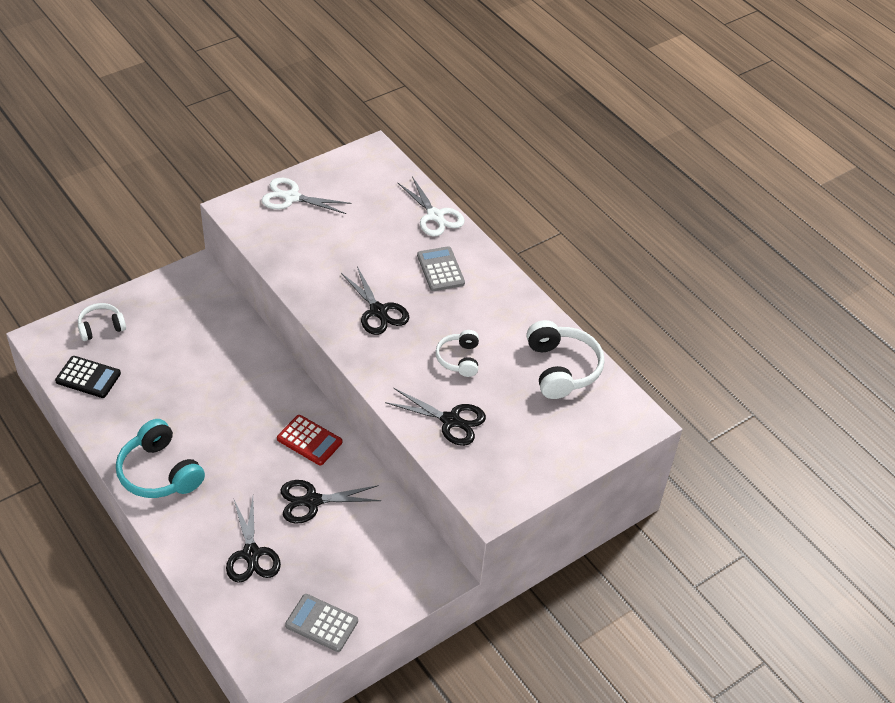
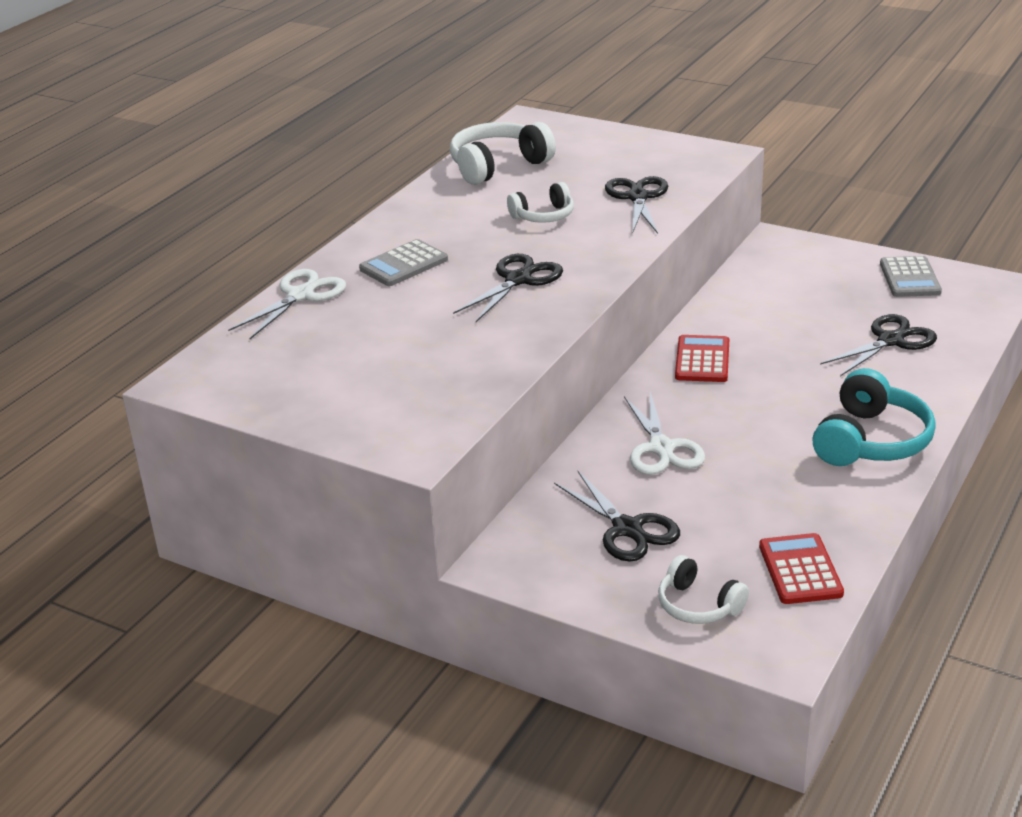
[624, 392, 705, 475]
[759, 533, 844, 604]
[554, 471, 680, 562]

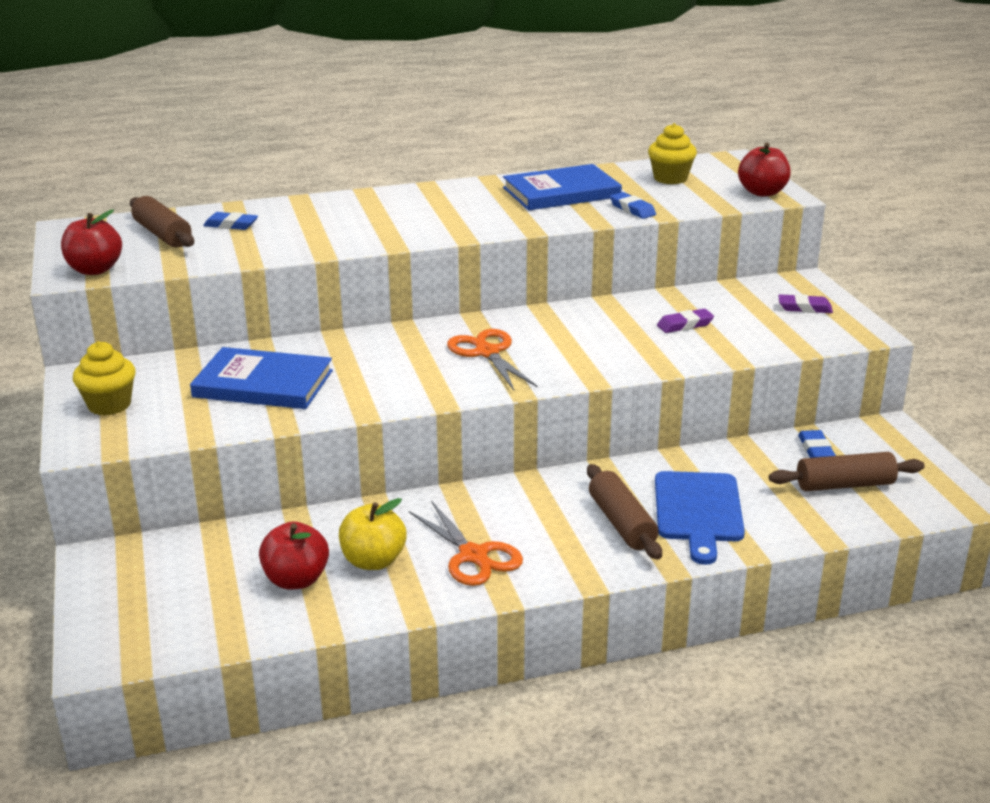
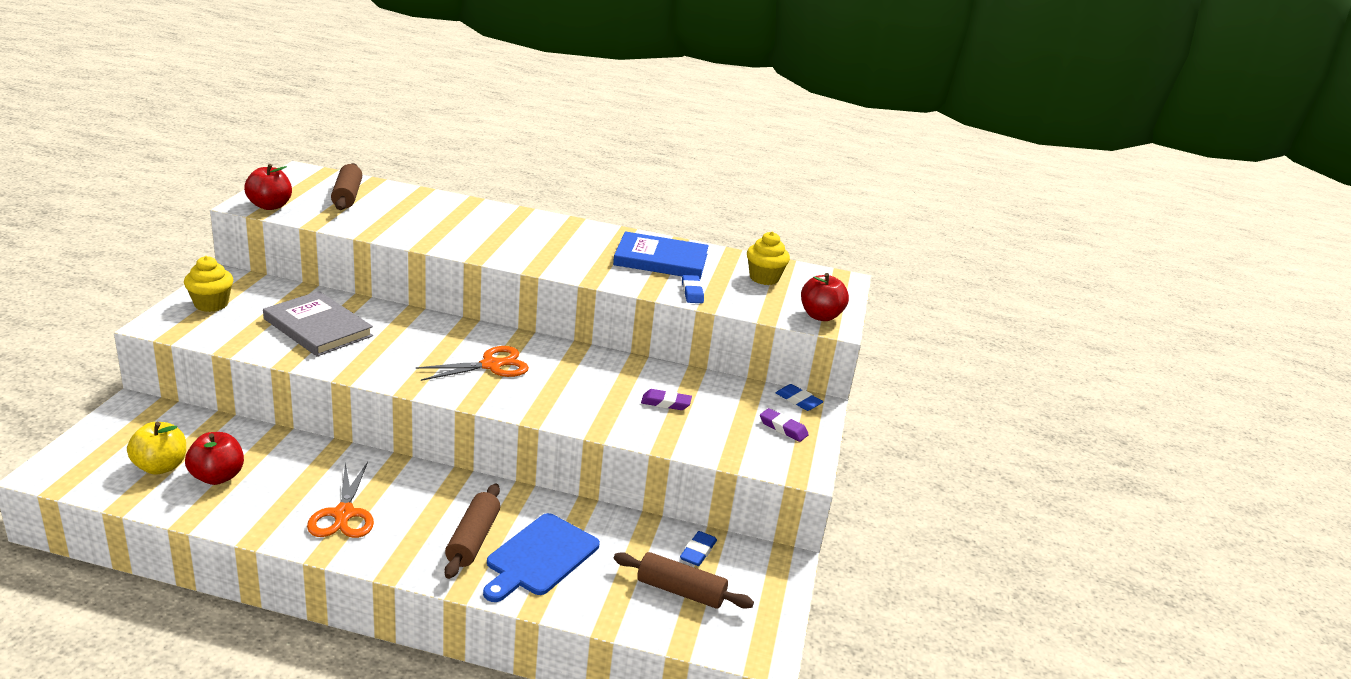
[776, 384, 823, 411]
[415, 346, 529, 381]
[263, 291, 373, 356]
[127, 422, 186, 475]

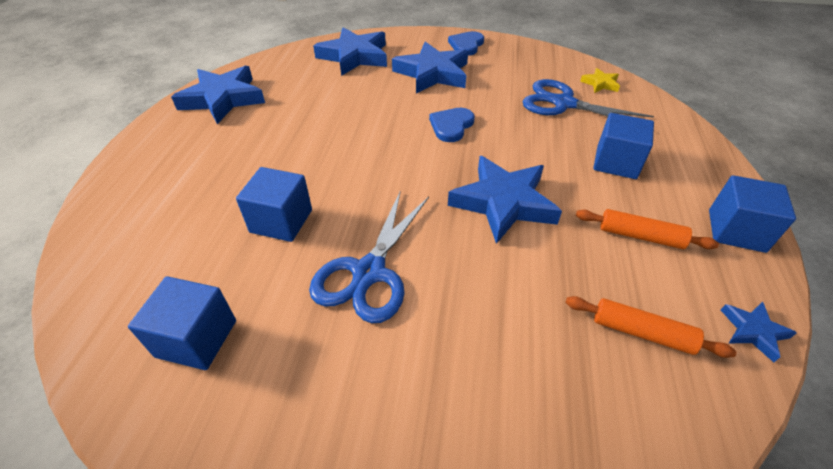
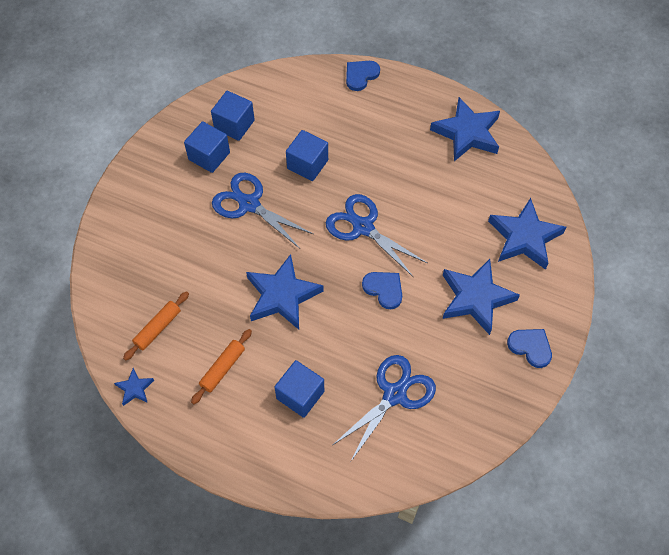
[580, 68, 620, 93] (first image)
[184, 121, 230, 173]
[346, 61, 380, 91]
[325, 194, 427, 277]

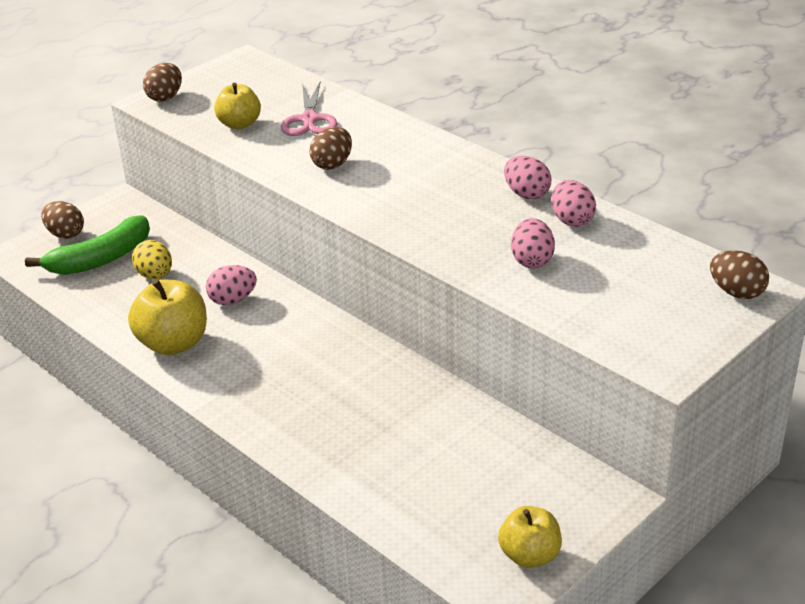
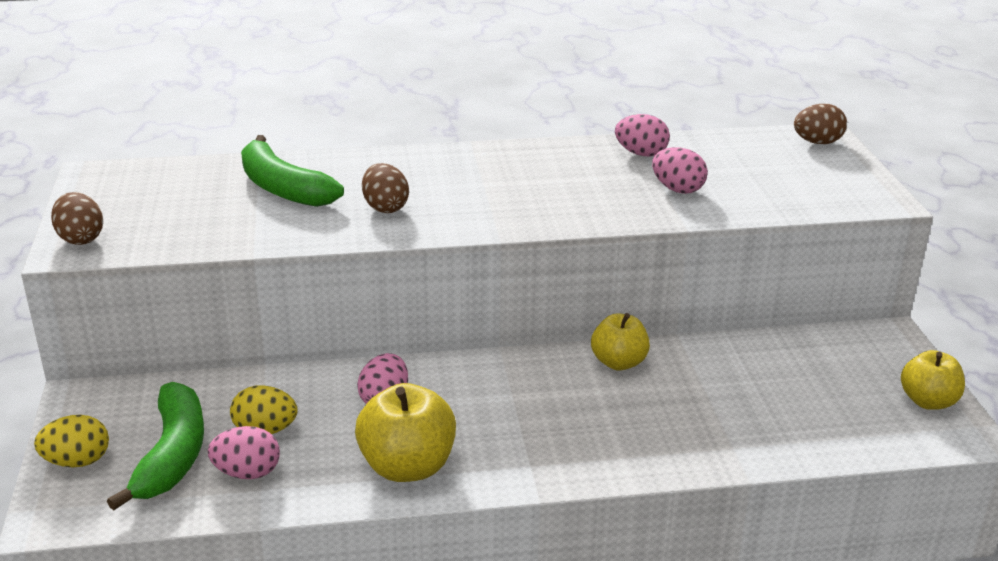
[241, 135, 344, 207]
[591, 313, 650, 370]
[208, 426, 280, 479]
[34, 415, 109, 467]

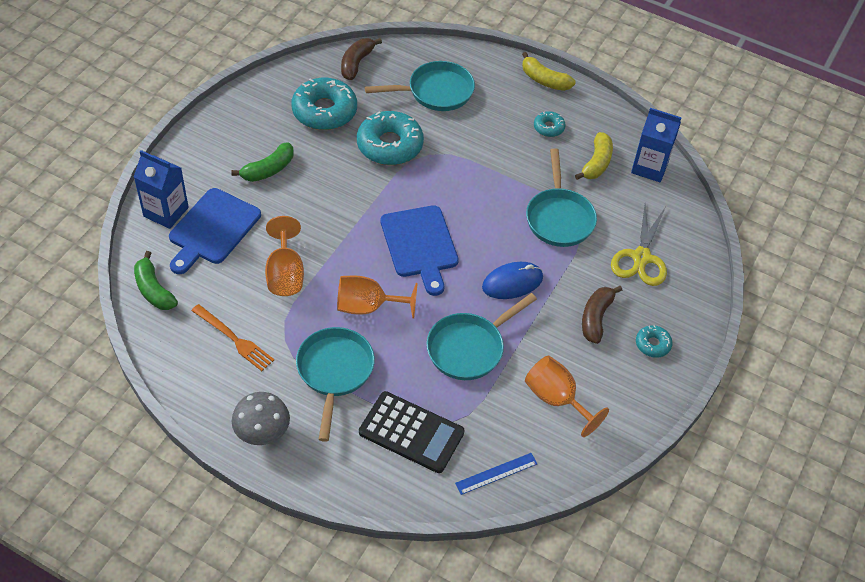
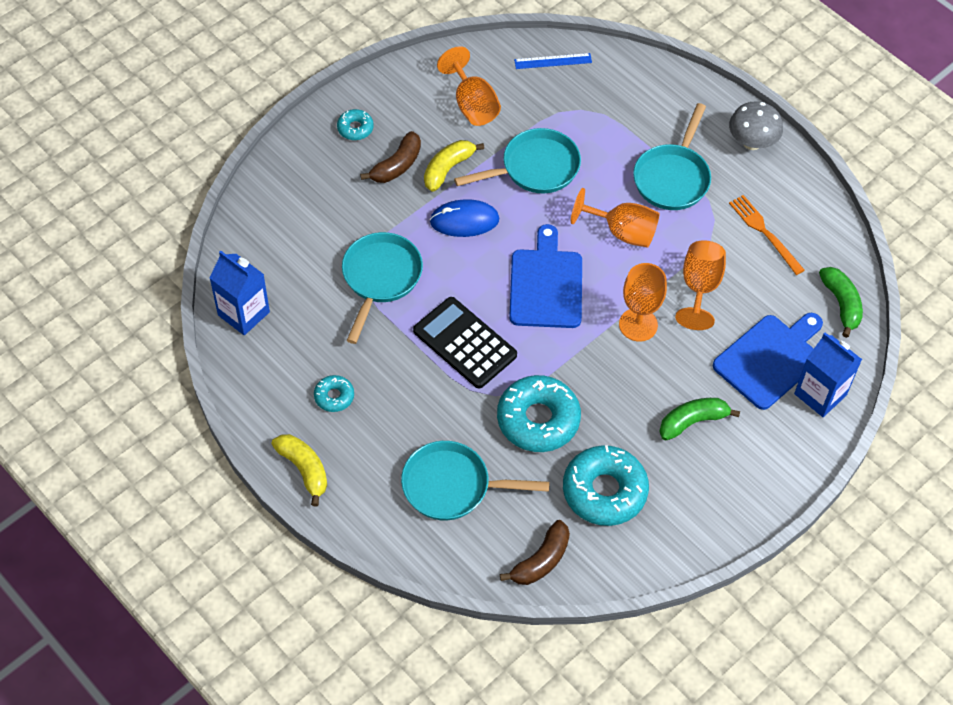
[424, 140, 484, 192]
[611, 204, 667, 286] (first image)
[413, 297, 517, 388]
[619, 263, 667, 341]

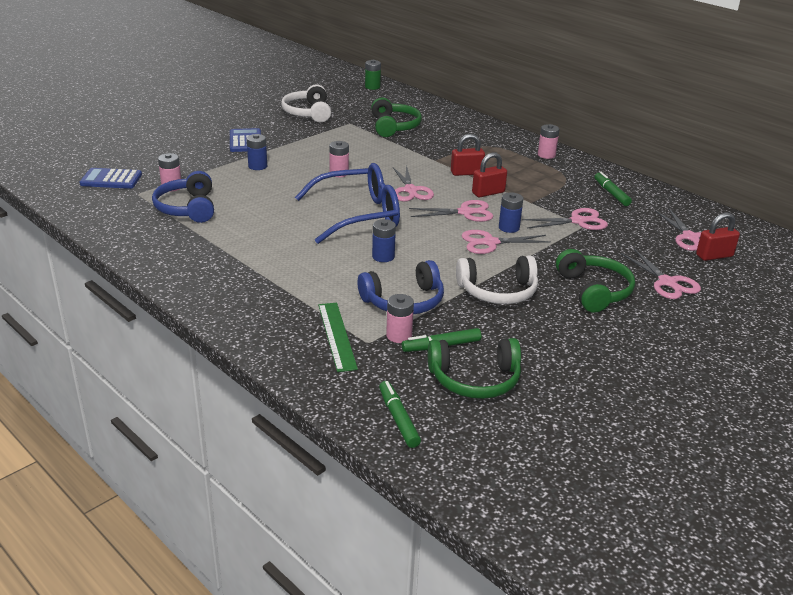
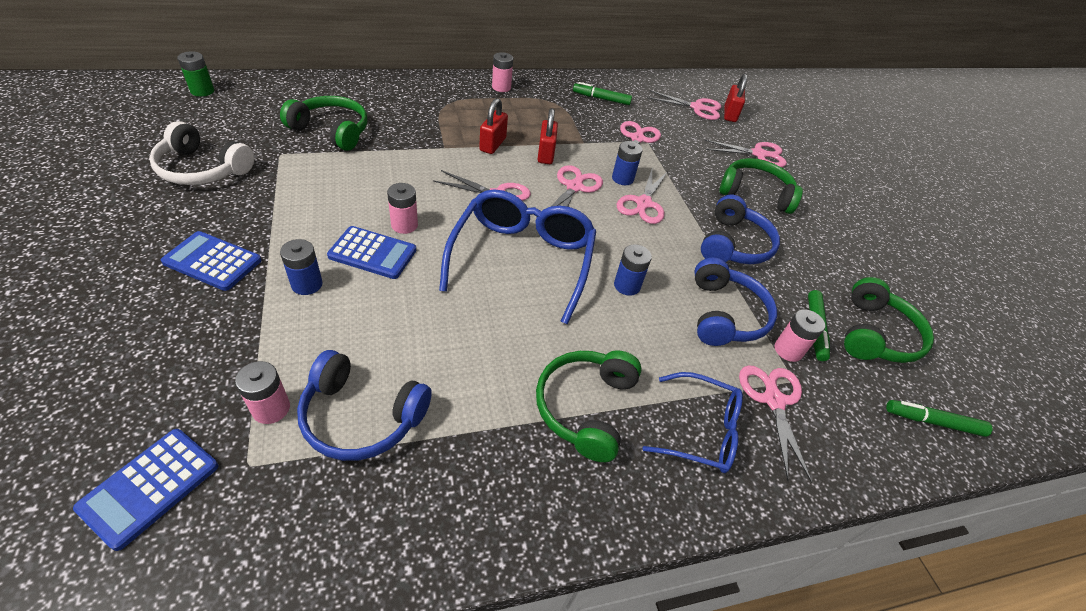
[701, 195, 780, 264]
[739, 365, 812, 483]
[327, 226, 416, 279]
[536, 350, 642, 462]
[643, 372, 743, 473]

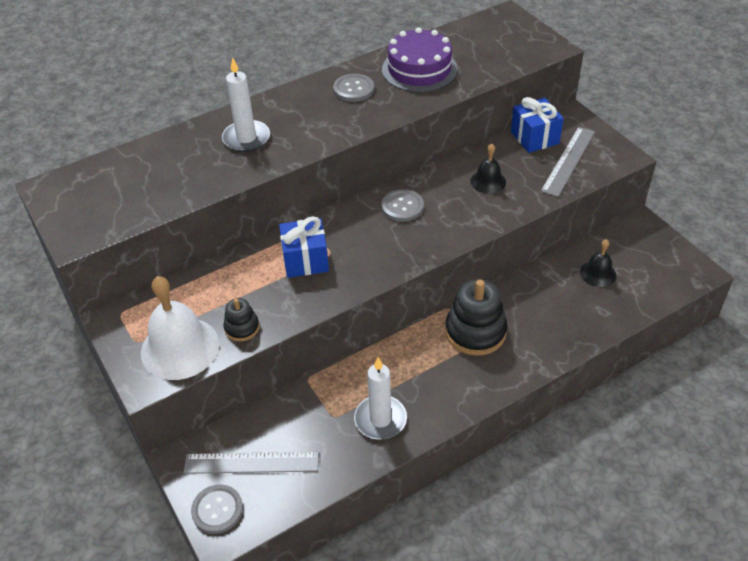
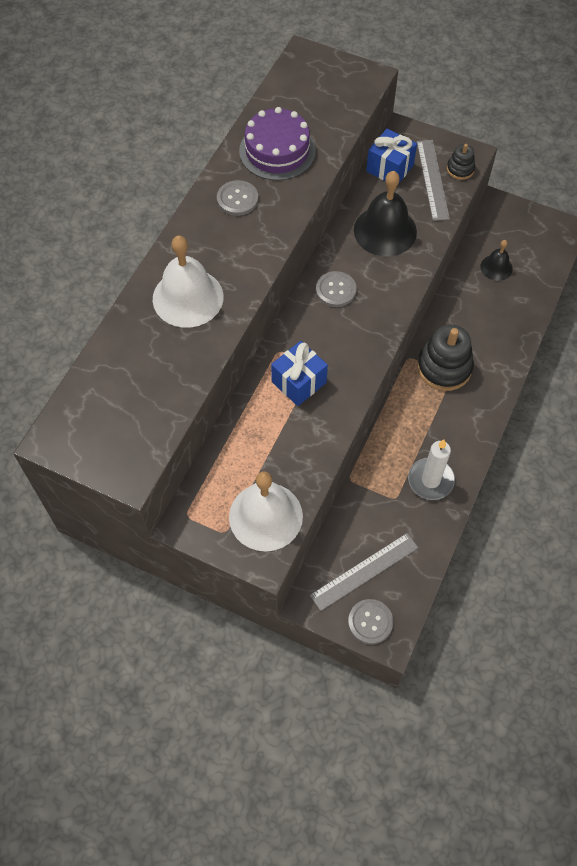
[153, 235, 224, 328]
[354, 171, 417, 257]
[447, 144, 475, 180]

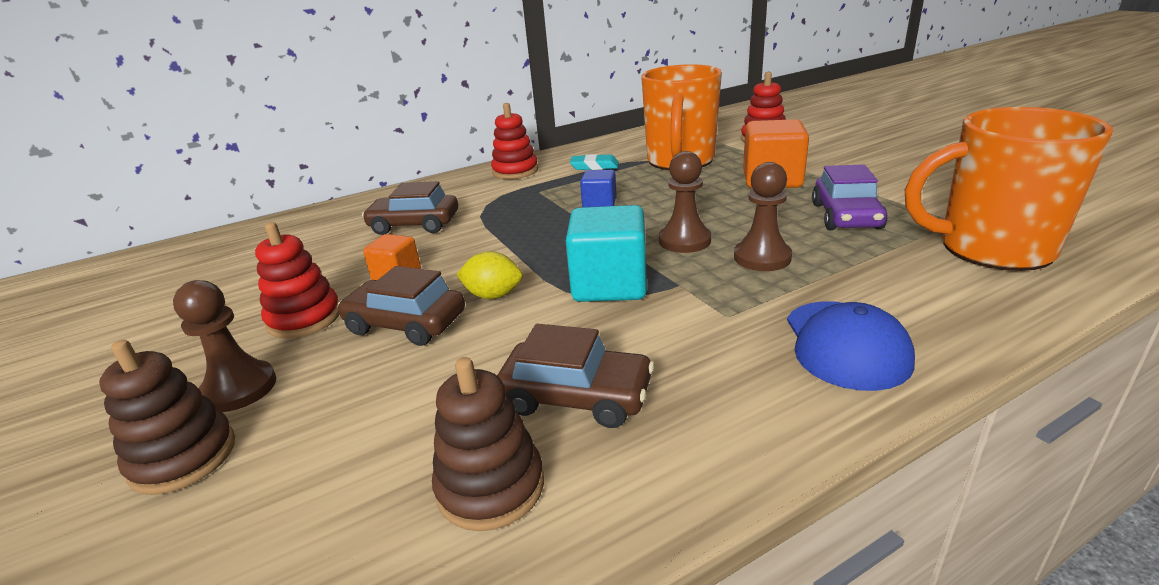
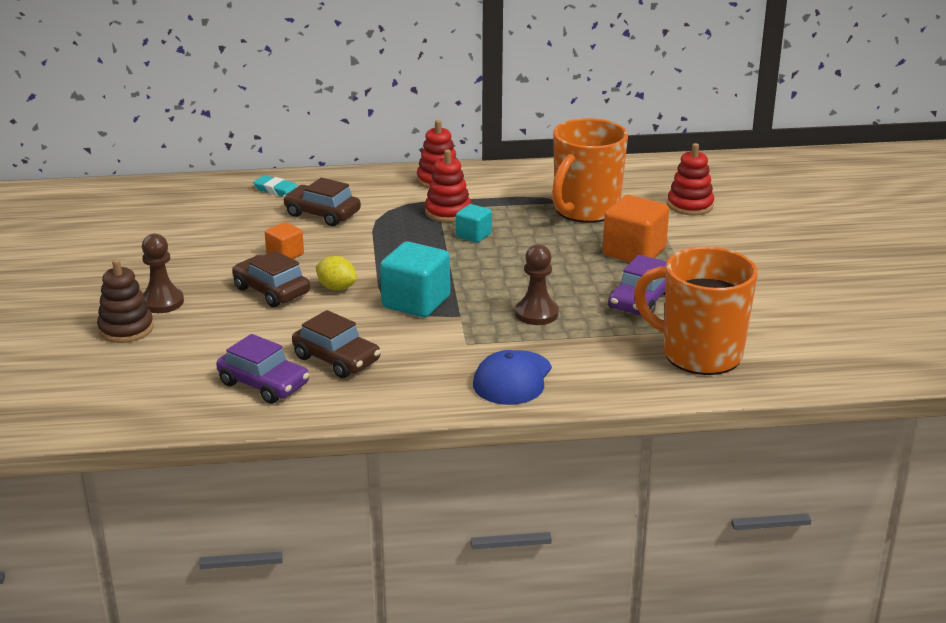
[659, 151, 711, 253] (first image)
[253, 175, 298, 197]
[456, 204, 492, 243]
[425, 149, 471, 222]
[216, 334, 309, 404]

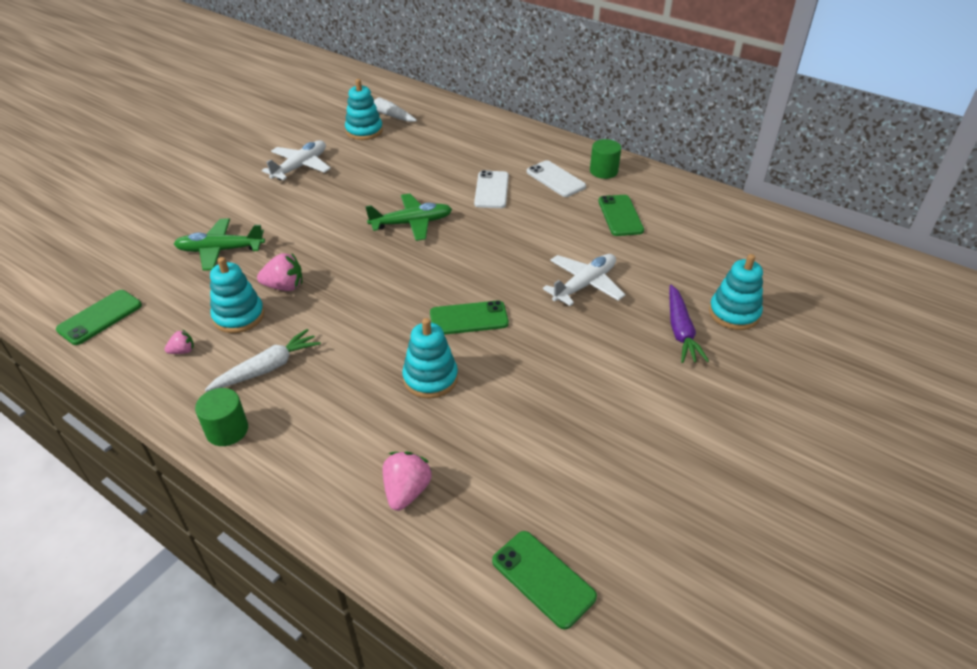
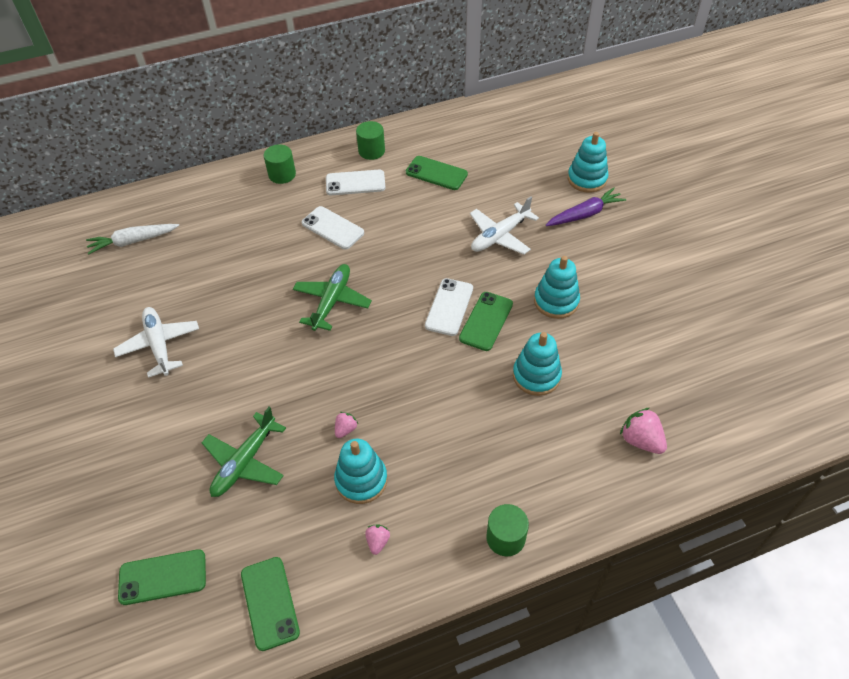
[534, 256, 580, 319]
[335, 412, 358, 438]
[470, 197, 539, 255]
[546, 188, 626, 226]
[205, 329, 321, 392] (first image)
[118, 549, 206, 605]
[264, 144, 296, 184]
[425, 278, 473, 336]

